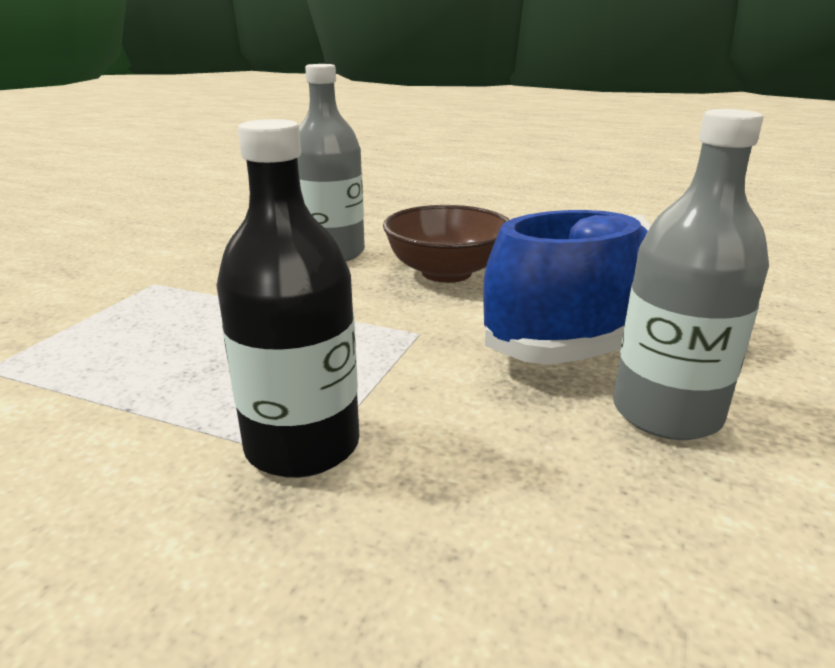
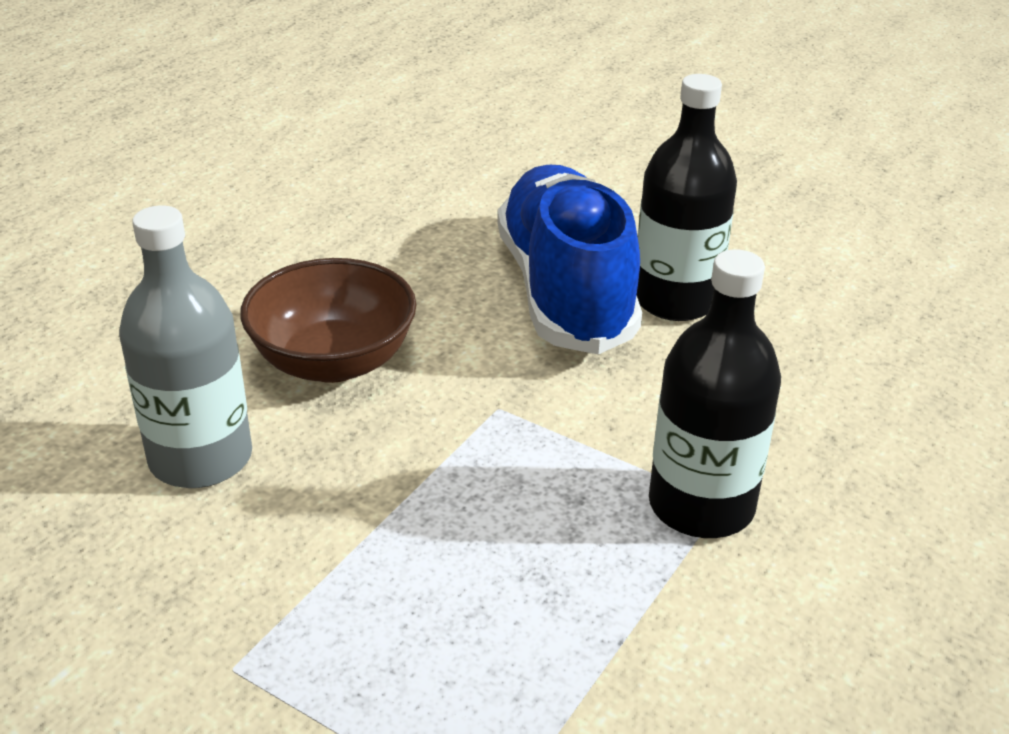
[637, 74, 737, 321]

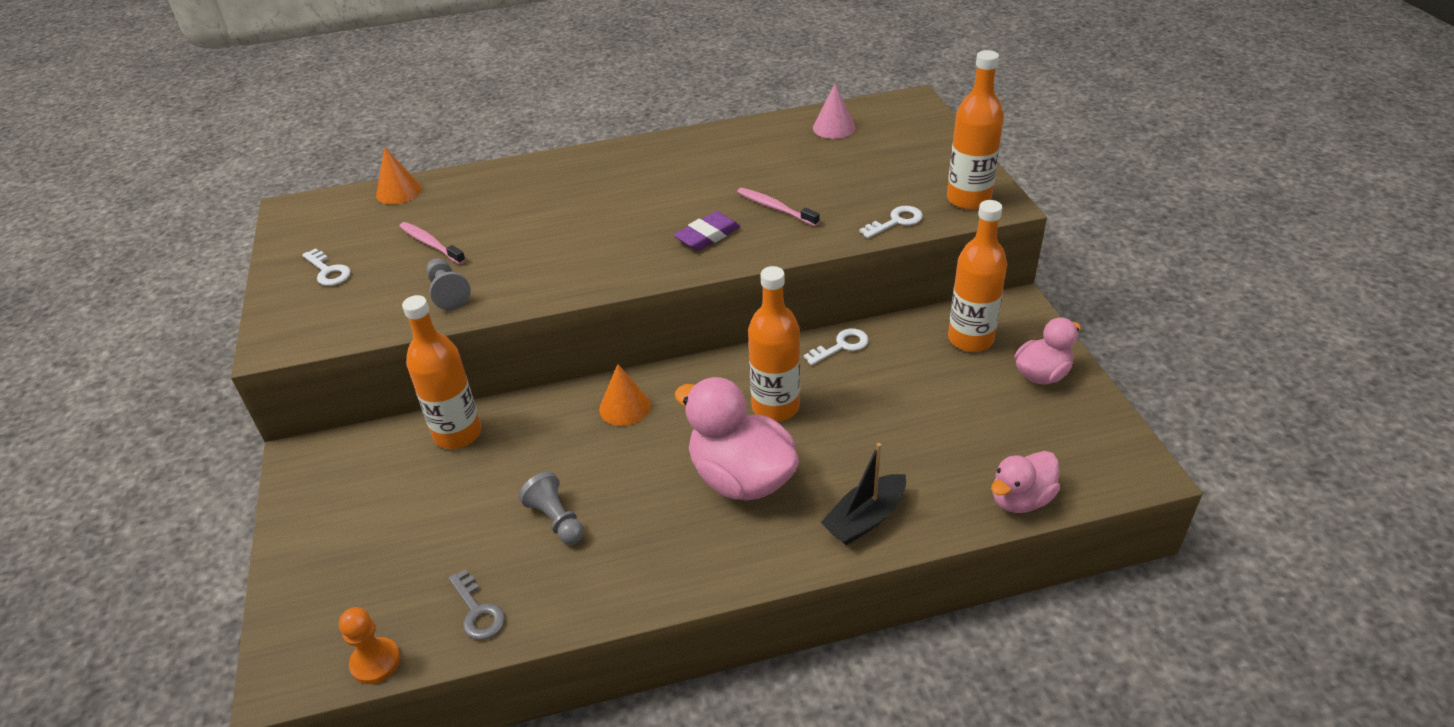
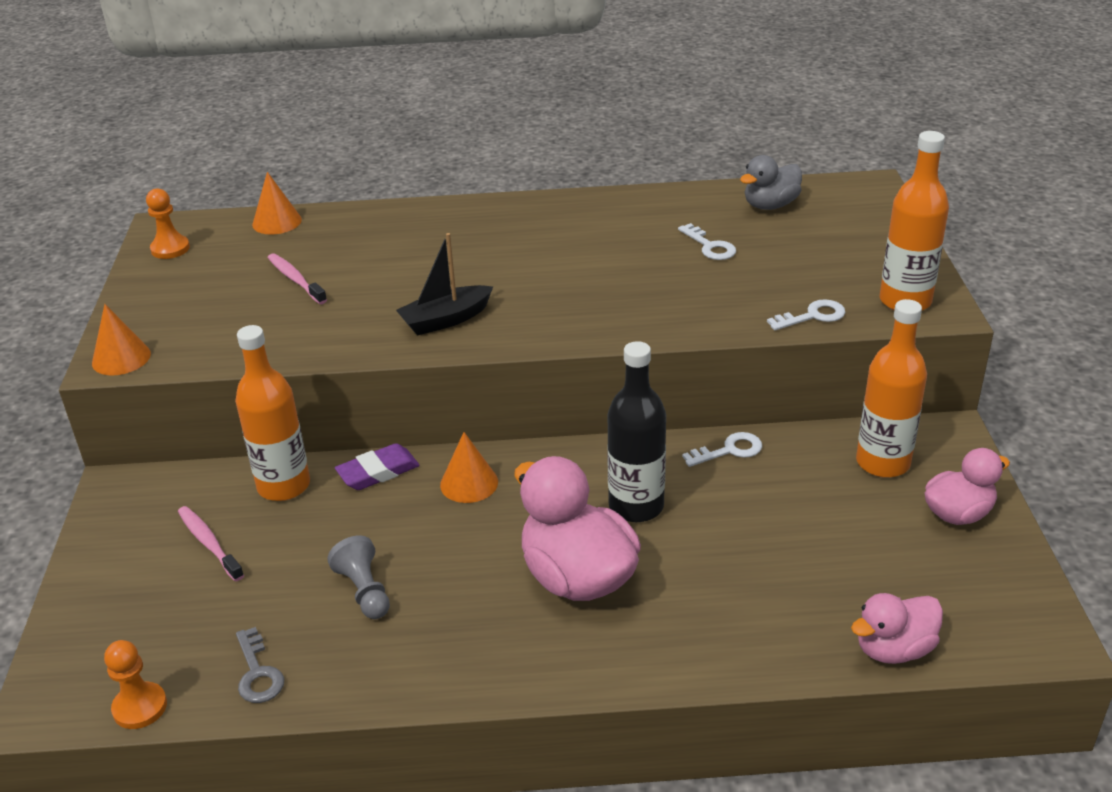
[740, 155, 802, 210]
[178, 506, 244, 581]
[335, 443, 420, 490]
[678, 223, 736, 260]
[426, 258, 471, 310] (first image)
[607, 341, 666, 522]
[396, 233, 493, 336]
[146, 188, 190, 259]
[92, 304, 151, 375]

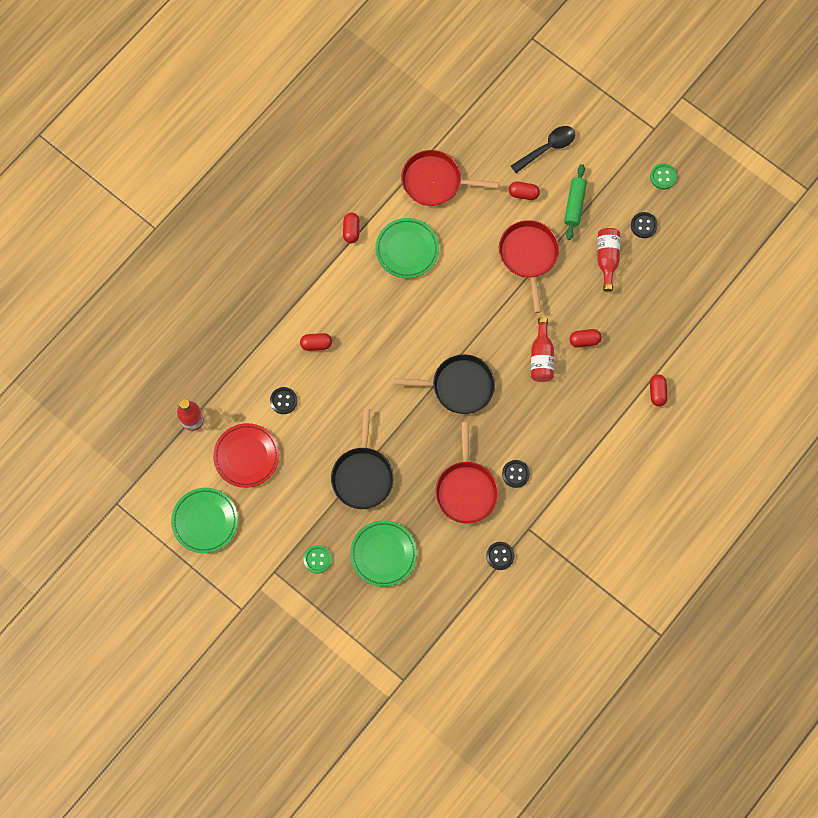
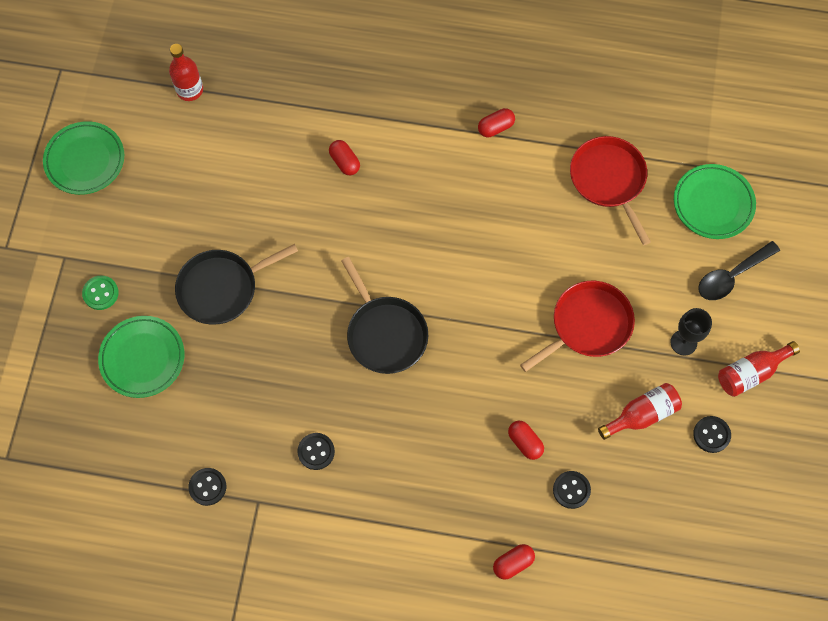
[698, 241, 780, 300]
[670, 308, 712, 356]
[650, 164, 677, 189] (first image)
[509, 182, 540, 200] (first image)
[674, 164, 756, 239]
[718, 341, 800, 397]
[553, 471, 591, 509]
[213, 423, 279, 488] (first image)
[435, 423, 498, 524] (first image)

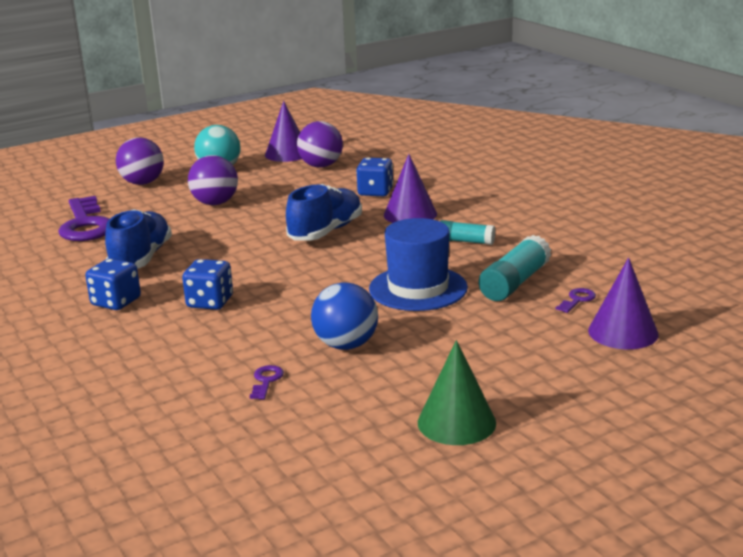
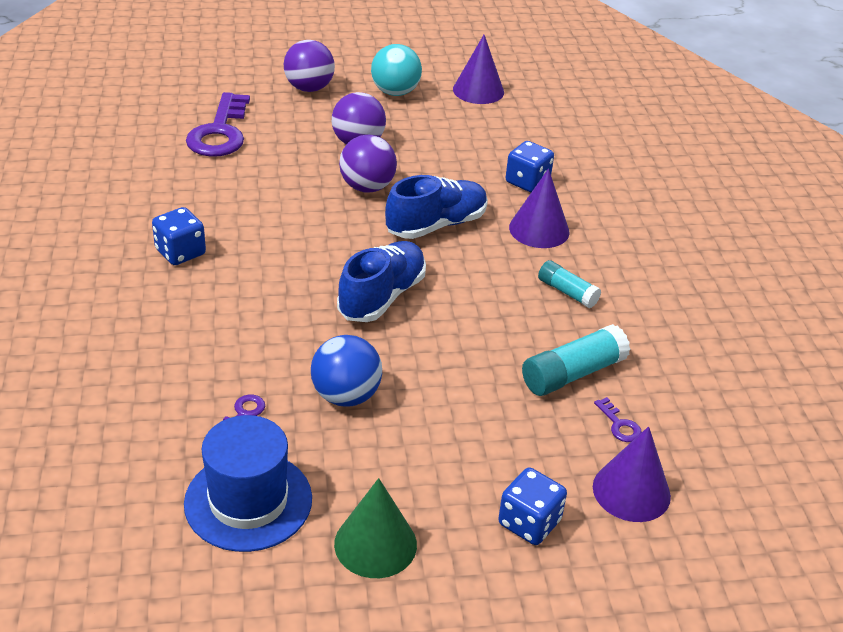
[339, 135, 397, 193]
[337, 241, 426, 322]
[184, 415, 312, 552]
[498, 467, 567, 545]
[594, 397, 642, 442]

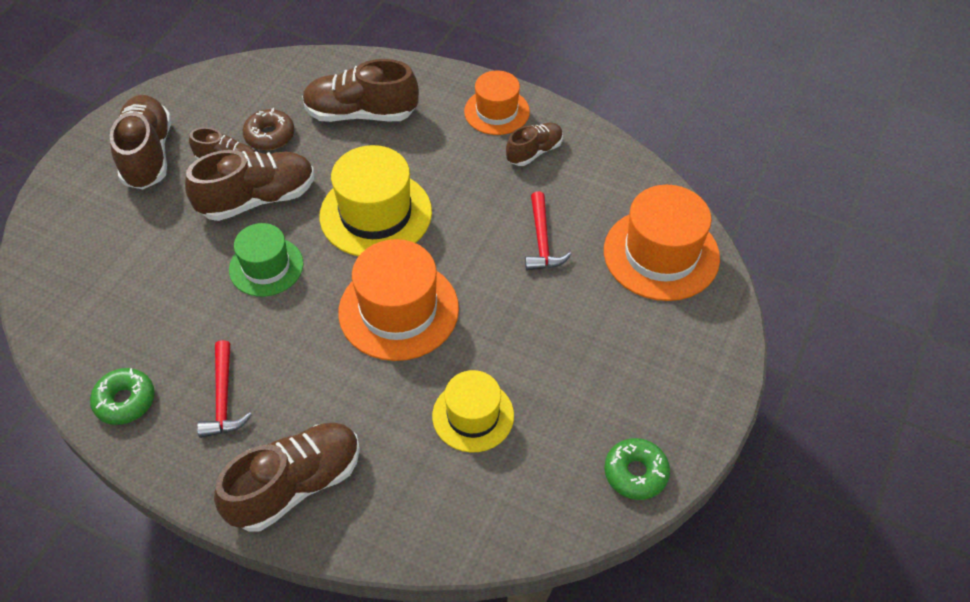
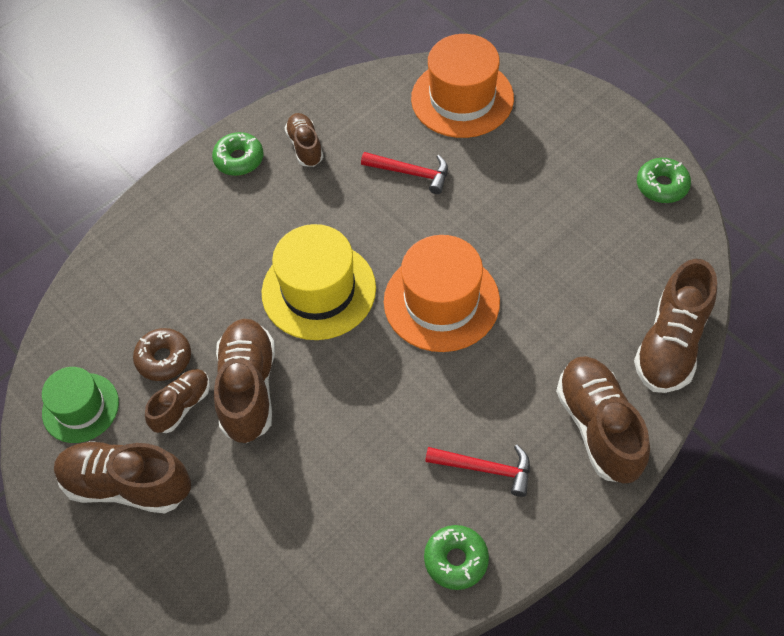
[634, 259, 717, 393]
[212, 132, 263, 176]
[42, 367, 119, 443]
[432, 370, 514, 452] (first image)

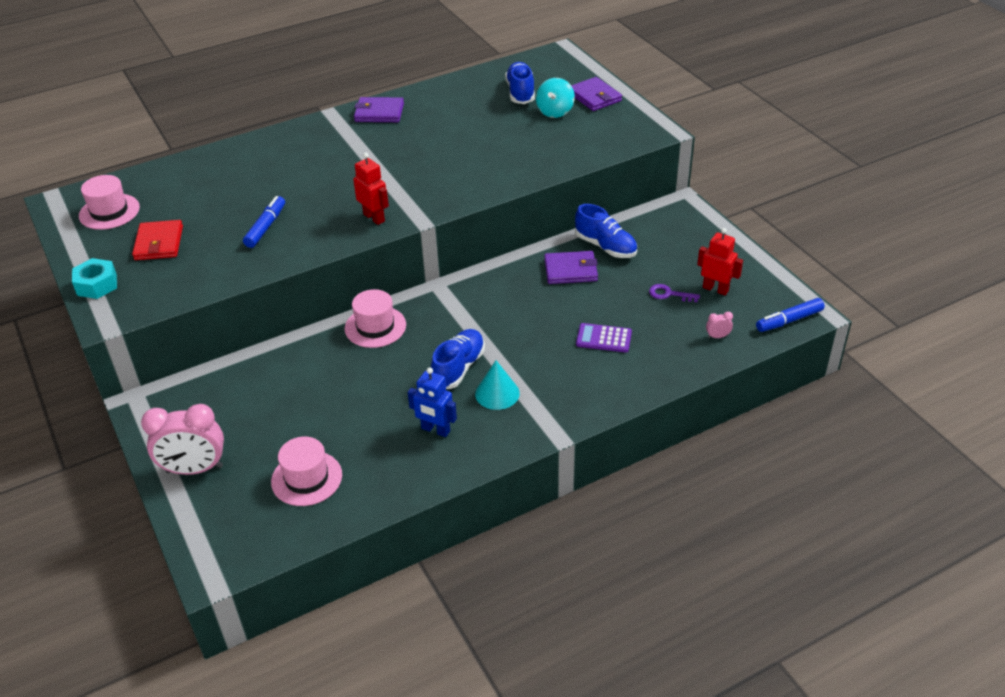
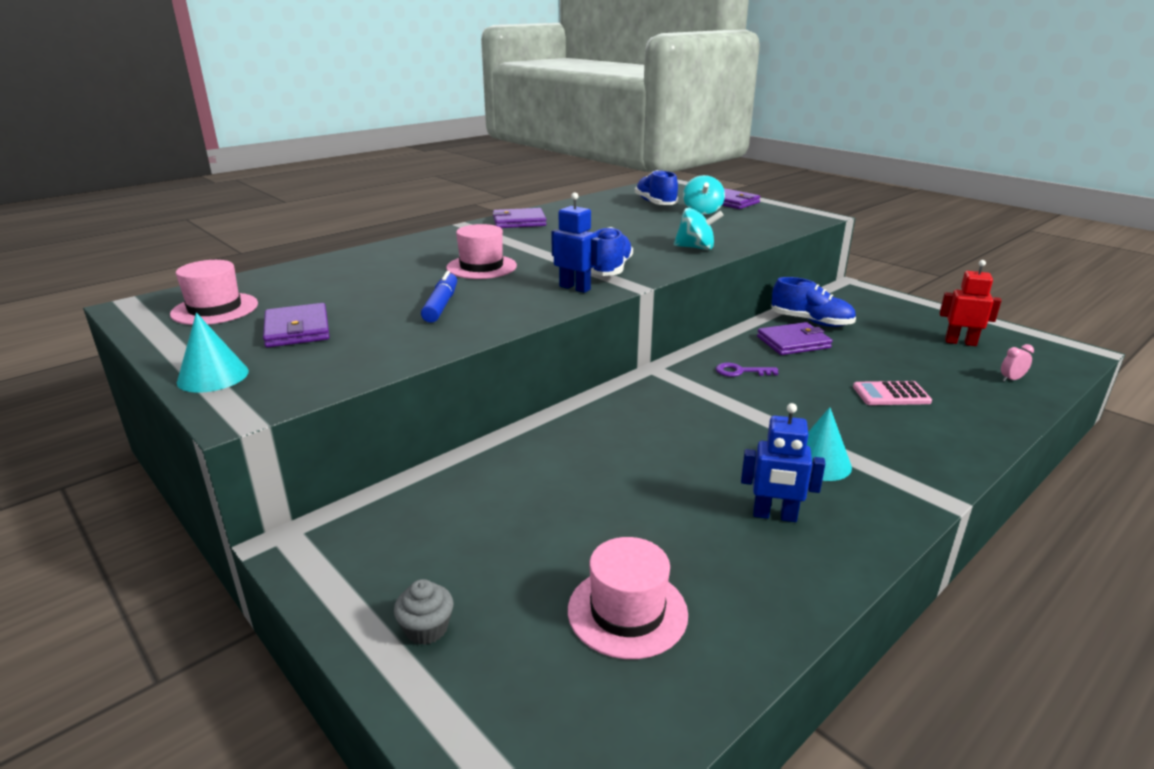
[551, 192, 602, 293]
[263, 303, 330, 347]
[177, 313, 249, 393]
[716, 363, 778, 377]
[446, 224, 517, 279]
[756, 298, 825, 332] (first image)
[853, 381, 932, 405]
[591, 227, 633, 276]
[394, 579, 453, 645]
[674, 208, 724, 250]

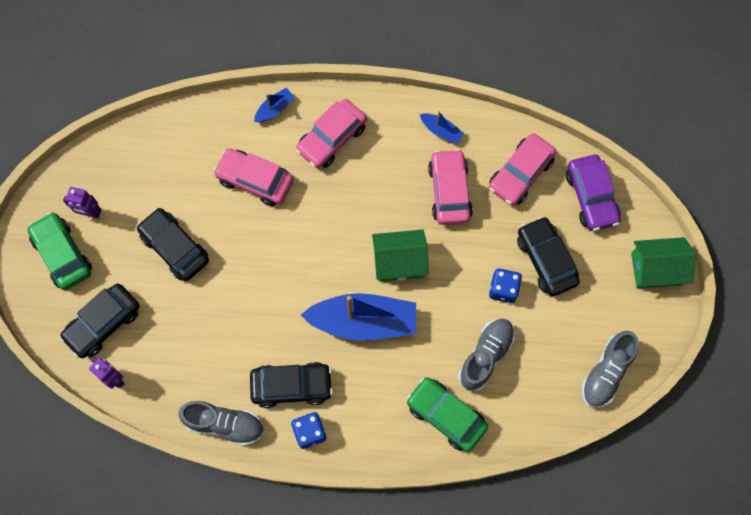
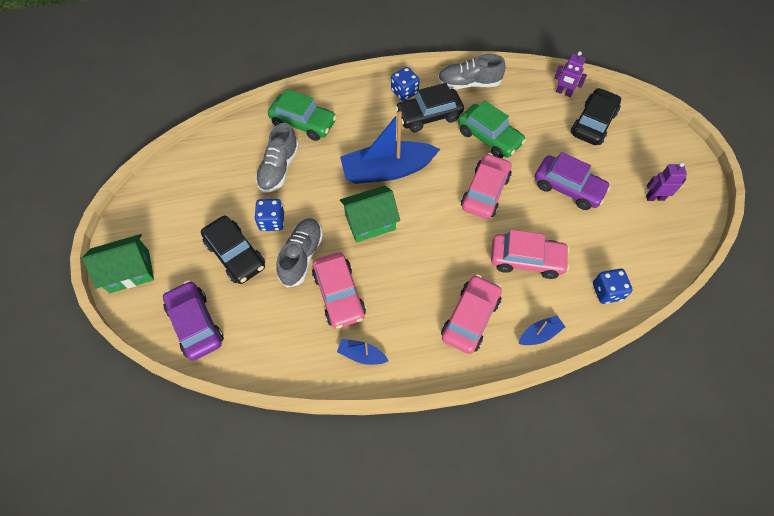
[519, 315, 565, 345]
[461, 153, 512, 219]
[535, 152, 611, 210]
[458, 101, 526, 158]
[276, 218, 323, 288]
[593, 268, 633, 304]

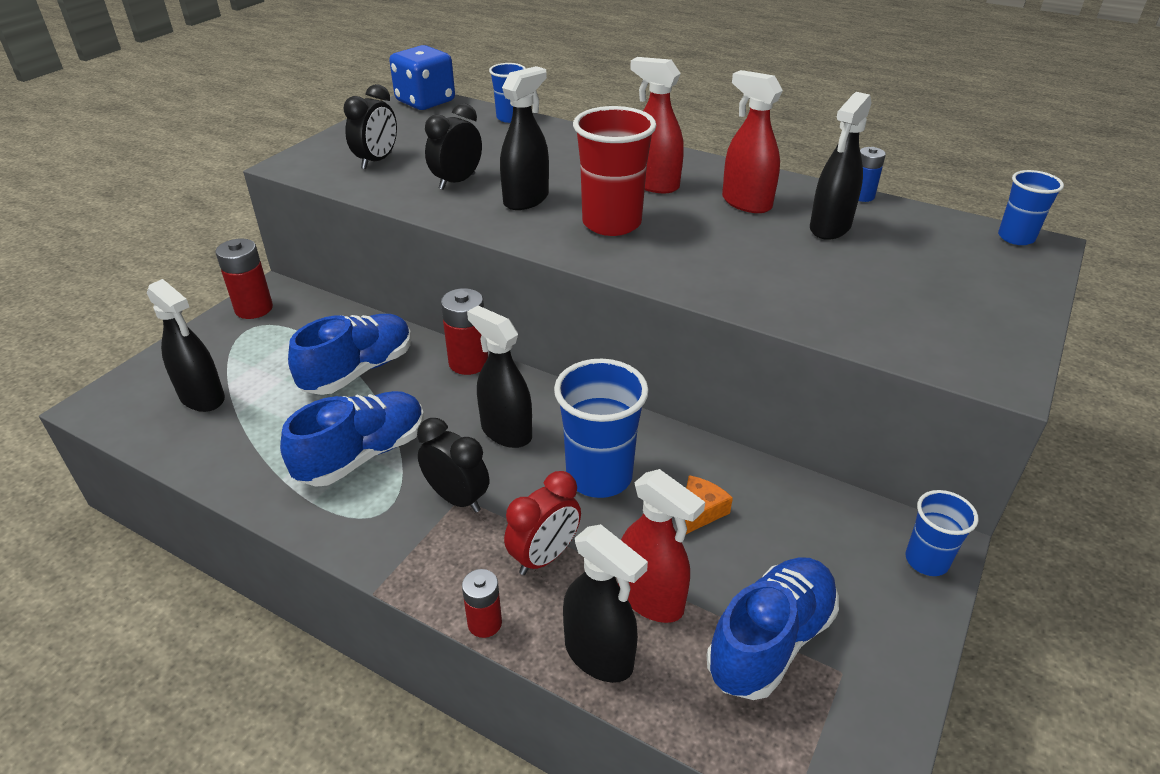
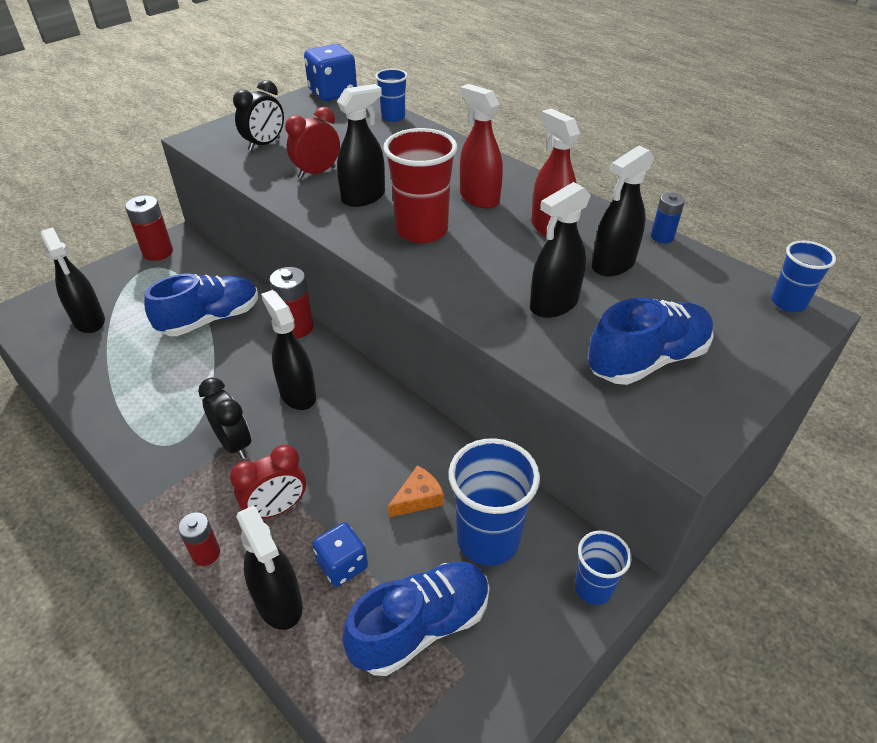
[285, 107, 340, 179]
[449, 438, 540, 566]
[588, 298, 713, 385]
[312, 522, 368, 587]
[530, 182, 591, 318]

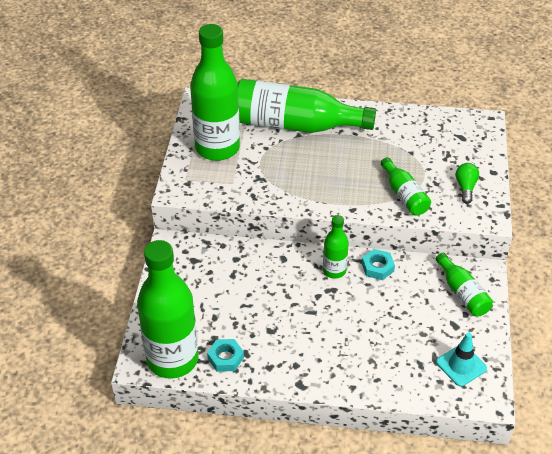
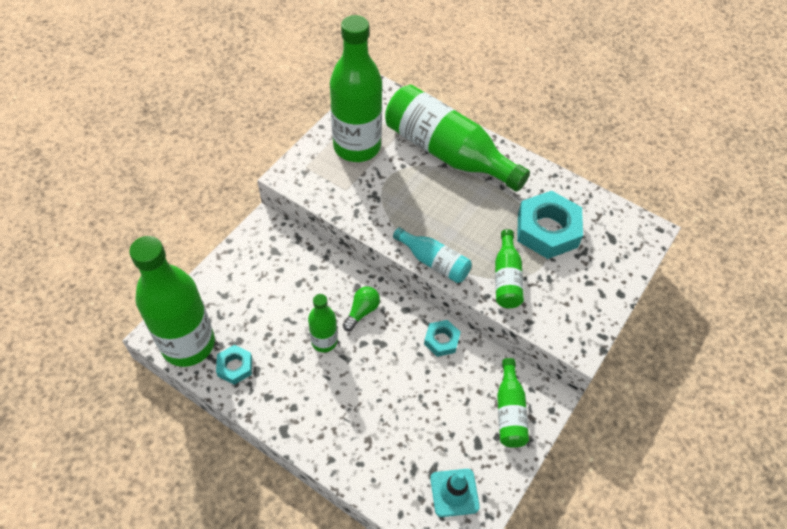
[343, 286, 380, 331]
[308, 294, 338, 352]
[517, 191, 583, 259]
[393, 227, 472, 283]

